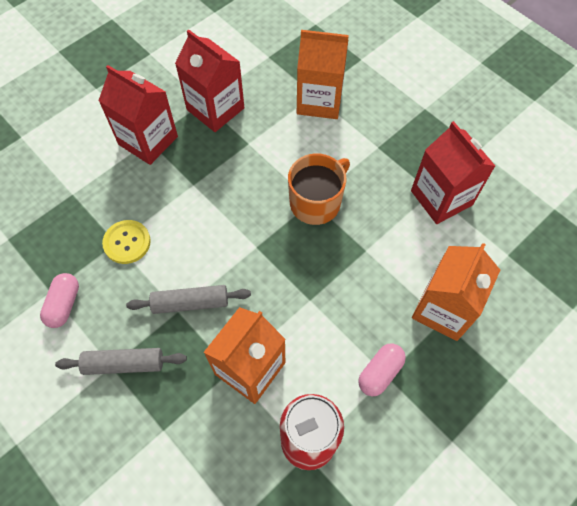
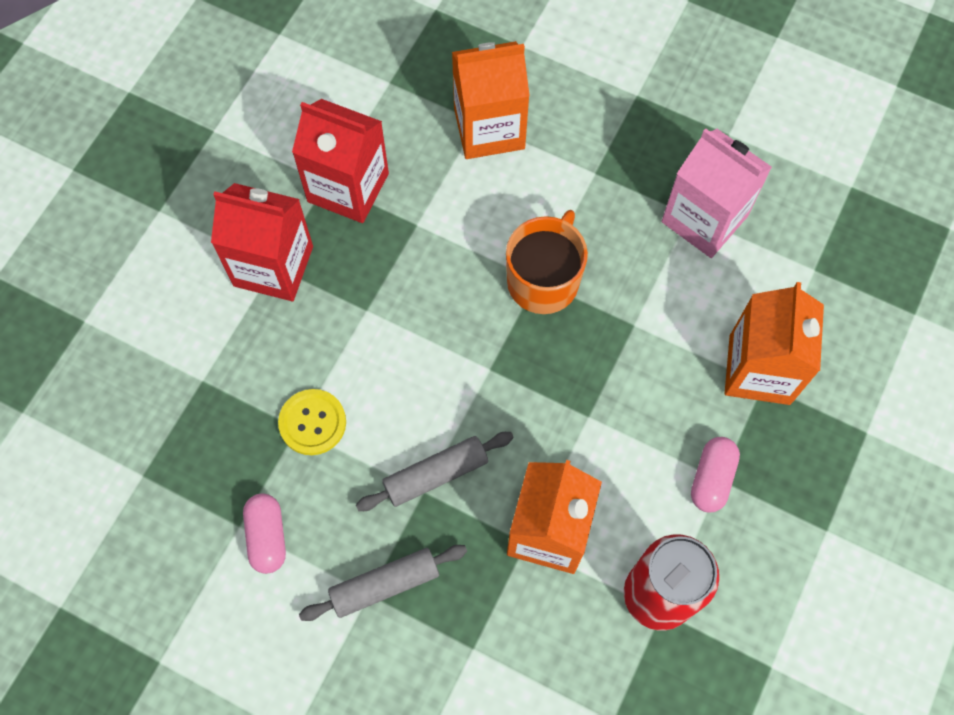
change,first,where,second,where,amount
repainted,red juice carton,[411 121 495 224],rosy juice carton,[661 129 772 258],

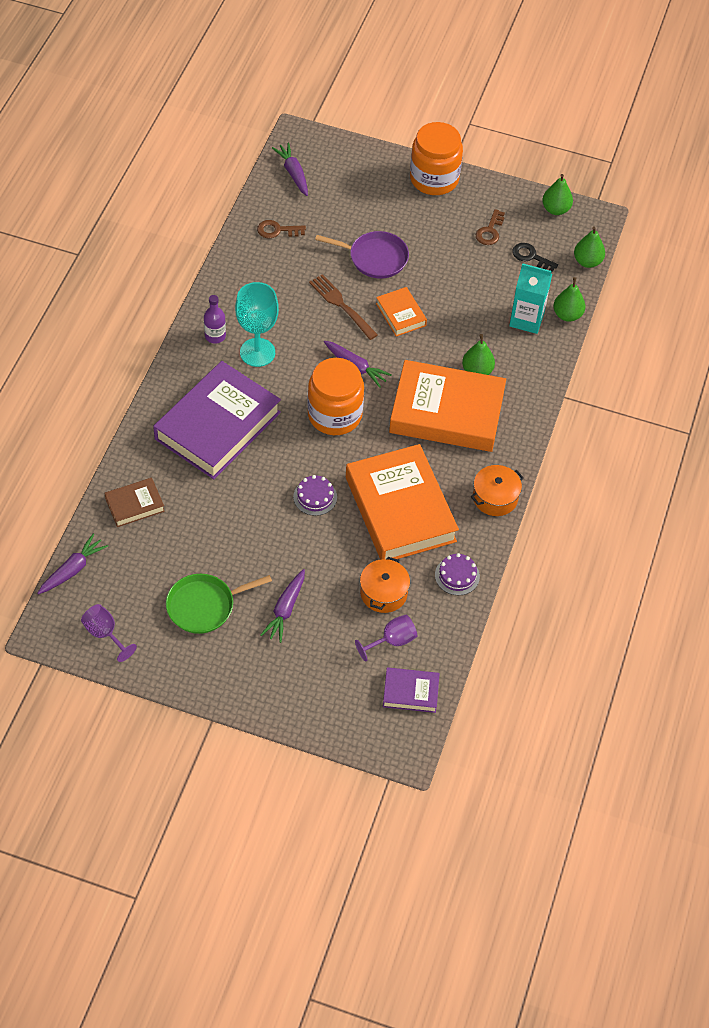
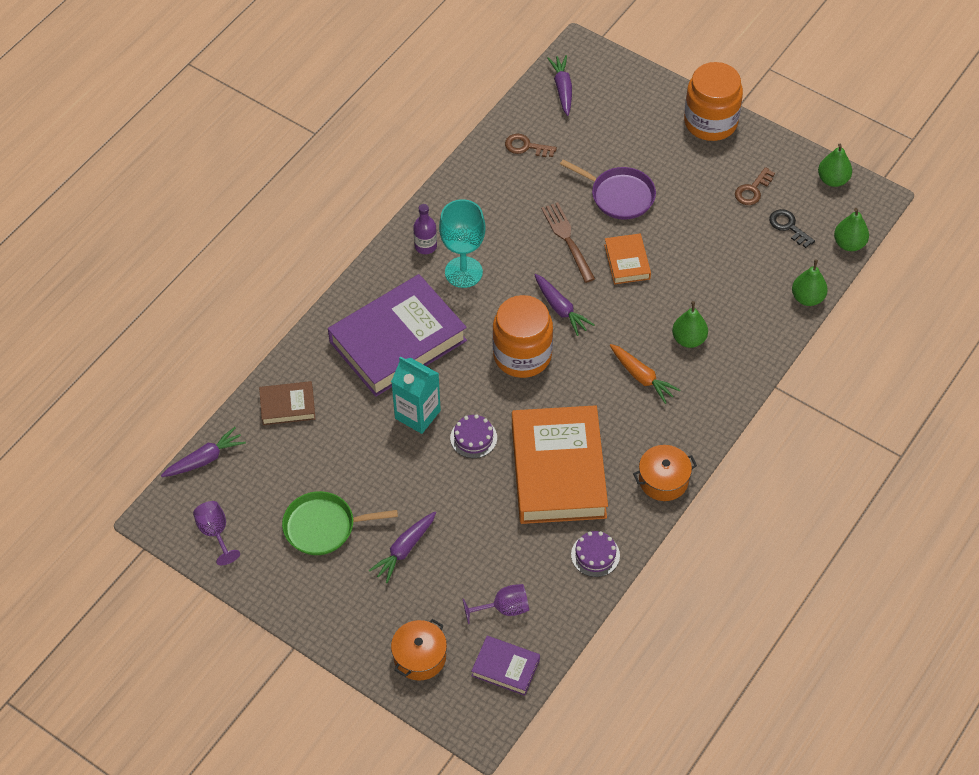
change,first,where,second,where,amount
shifted,orange-coloured cooking pot,[360 557 410 613],,[391 619 447 681],
swapped,orange-coloured hardback,[389 360 506 452],orange-coloured carrot,[610 344 680 404],
shifted,aqua juice carton,[509 263 552 334],,[391 356 441 434],

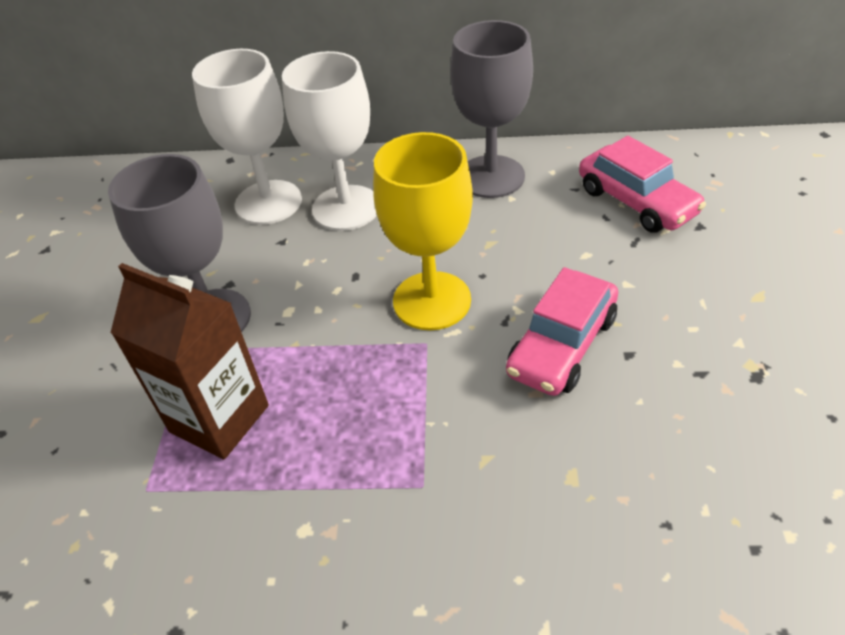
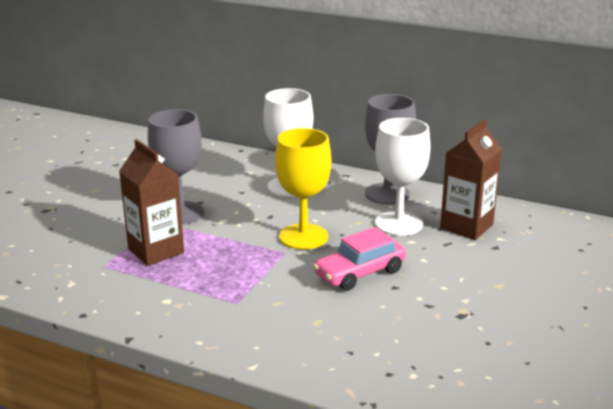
change,first,where,second,where,amount
shifted,white goblet,[192 49 302 225],,[375 118 431 236],
swapped,rosy toy car,[579 136 706 233],brown juice carton,[440 119 502 240],

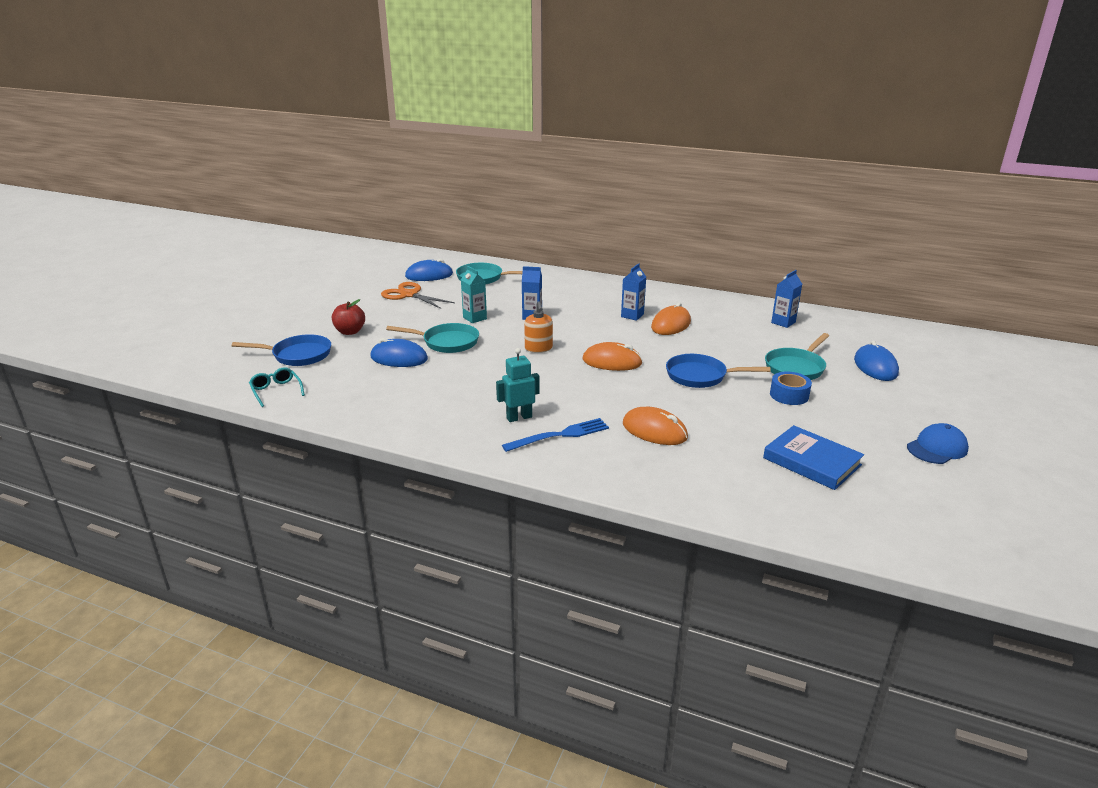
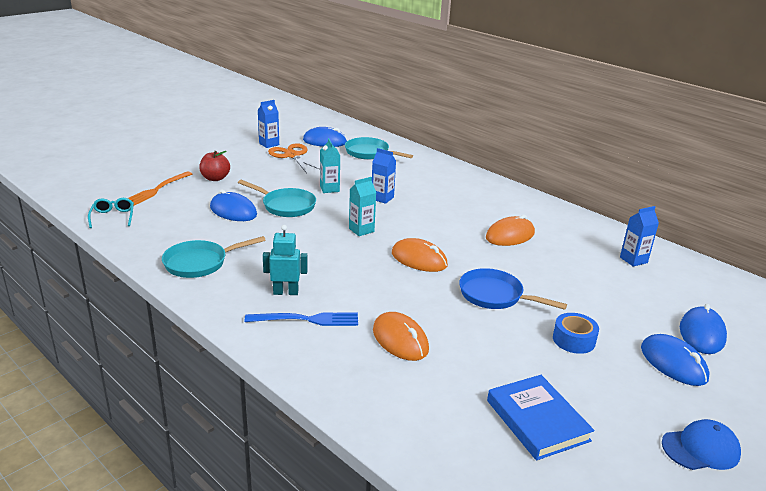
change,first,where,second,where,amount
swapped,cobalt frying pan,[232 334 331 366],orange-coloured table fork,[128 171 192 206],
swapped,orange-coloured pump bottle,[524 301 553 353],aqua juice carton,[349 177 376 236],
shifted,cobalt juice carton,[621 263 646 321],,[258 100 279 148],
shifted,aqua frying pan,[765 333 829 380],,[162 236 266 278],
new,,,cobalt computer mouse,[641 334 710 386],

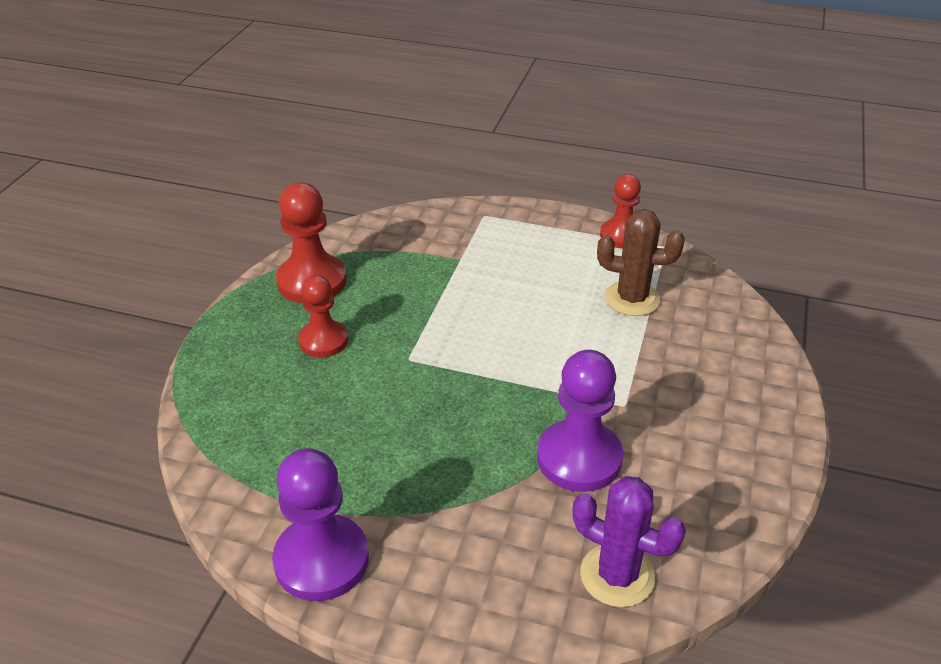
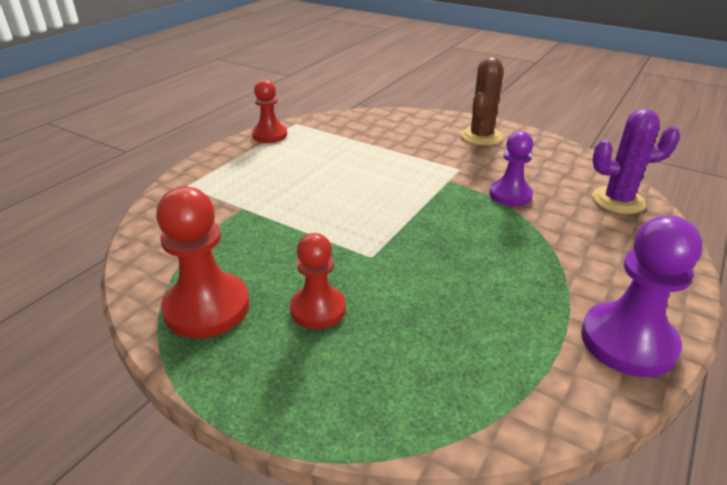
change,first,where,second,where,amount
scaled,royal purple chess pawn,[537 350 623 492],,[489 131 533 206],x0.66
rotated,royal purple saguaro cactus,[573 476 686 607],,[592 109 680 214],45 degrees clockwise
shifted,brown saguaro cactus,[597 209 685 316],,[461 57 504 145],

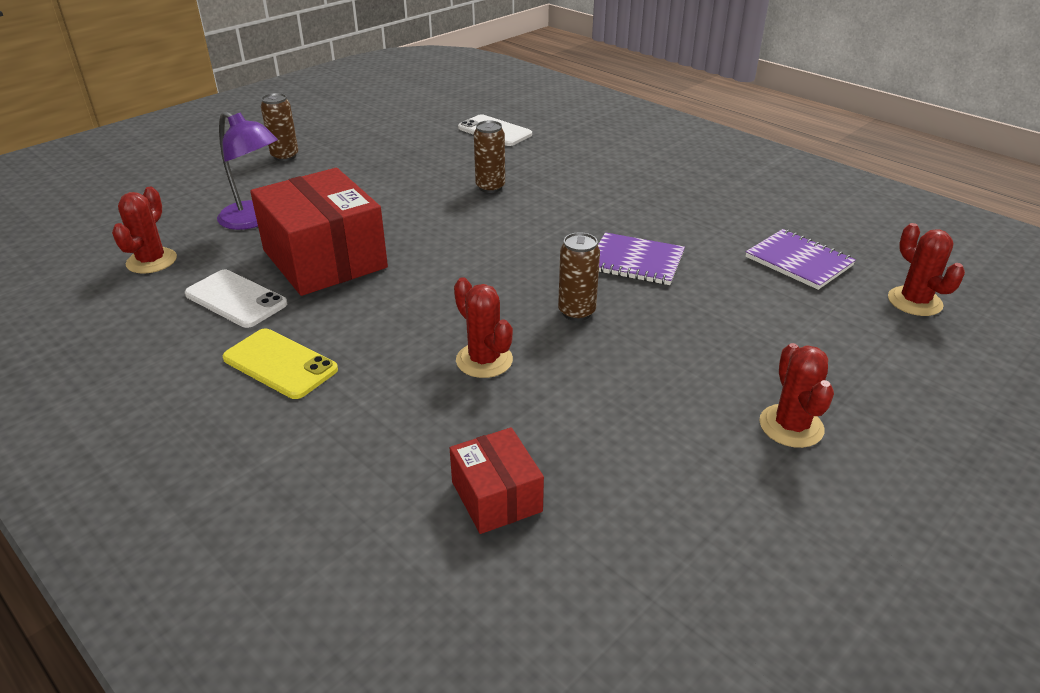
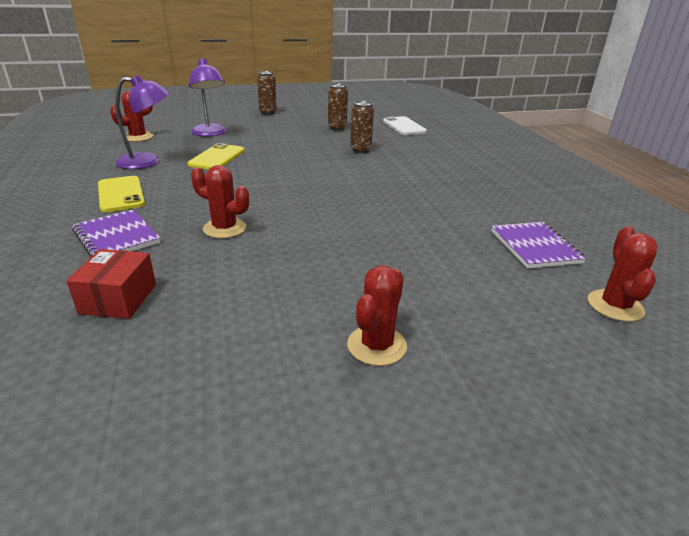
change,first,where,second,where,amount
swapped,white phone,[185 270 287 328],royal purple desk lamp,[115 75 169 169],
swapped,red box,[250 168 388 296],golden phone,[187 143 244 170],
rotated,red saguaro cactus,[454 277 513 378],,[191 165 249 238],60 degrees counterclockwise
shifted,brown can,[558 232 600 321],,[328 83 348 131],
shifted,royal purple notepad,[598 232 685 285],,[72 210 161 257],

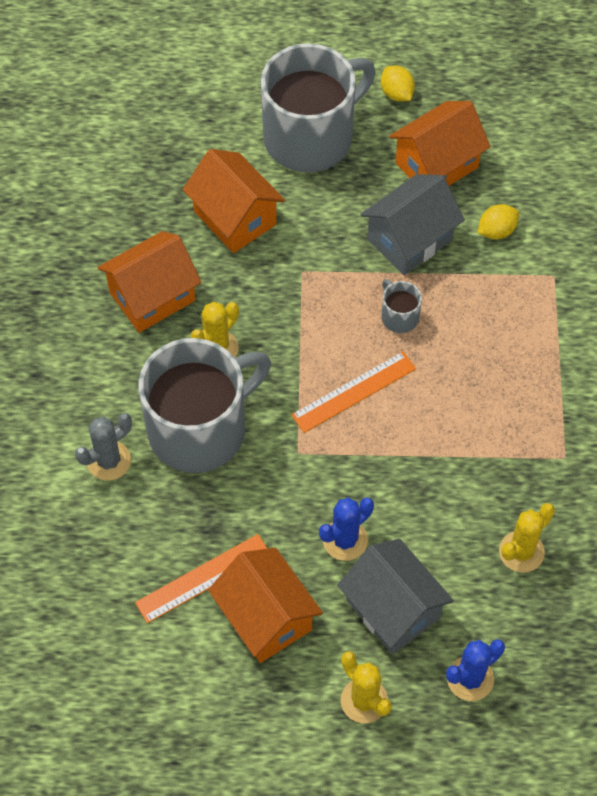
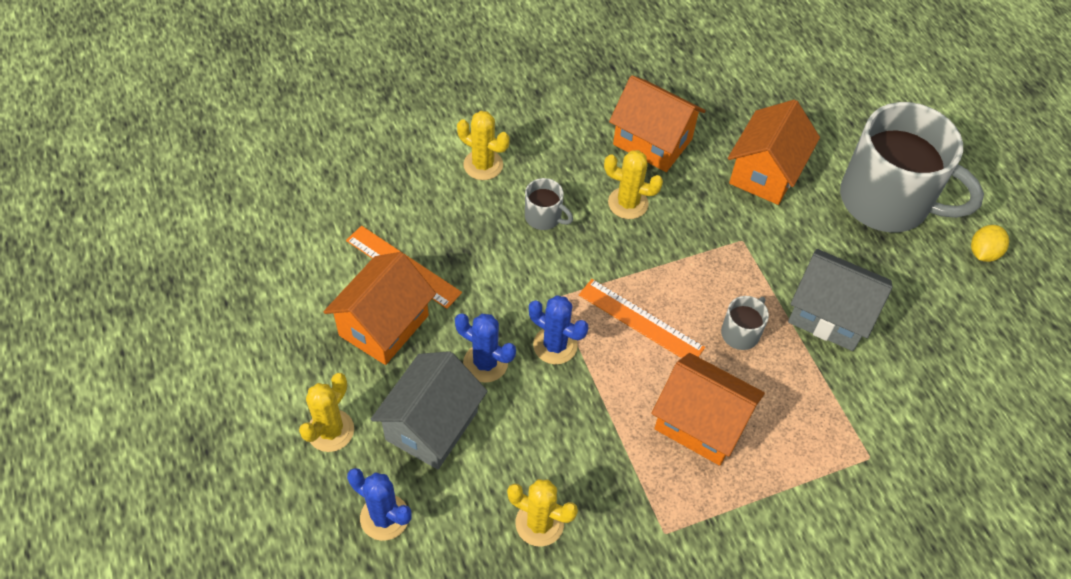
change,first,where,second,where,amount
repainted,grey saguaro cactus,[75 413 132 481],golden saguaro cactus,[457 111 510 180],
scaled,grey tea mug,[138 338 271 473],,[525 178 573 230],x0.40
shifted,orange-coloured toy house,[389 101 491 186],,[652 353 765 466],
gone,golden toy lemon,[478 204 519 240],,,
new,,,cobalt saguaro cactus,[529 295 588 364],

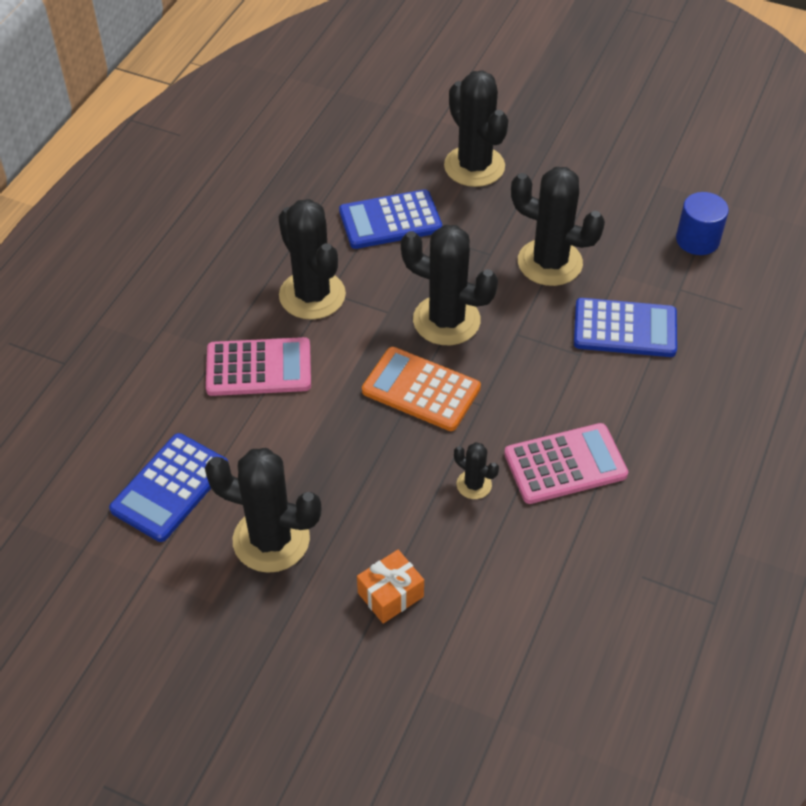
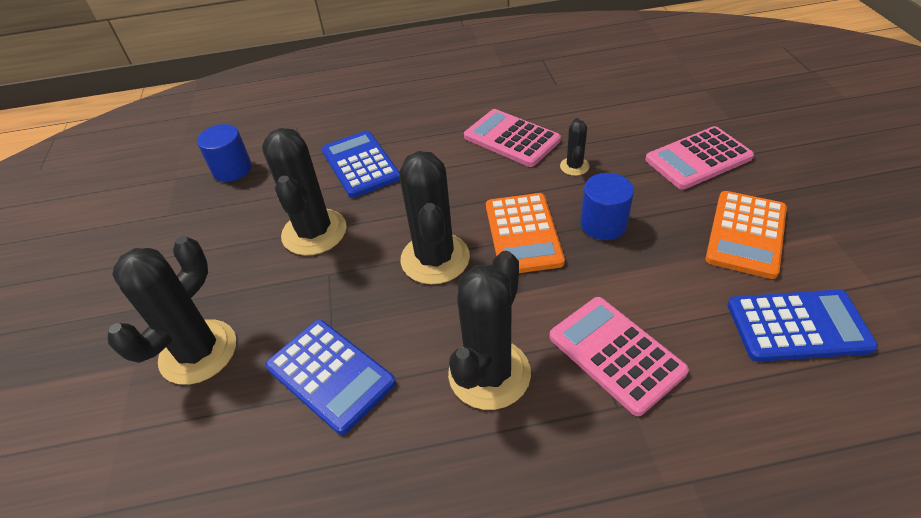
change,first,where,second,where,amount
swapped,jet-black saguaro cactus,[205 448 322 573],orange-coloured calculator,[705 191 787 279],
swapped,orange-coloured present,[357 550 424 624],rosy calculator,[645 126 754 190],
new,,,cobalt solid cylinder,[580 173 634 240],

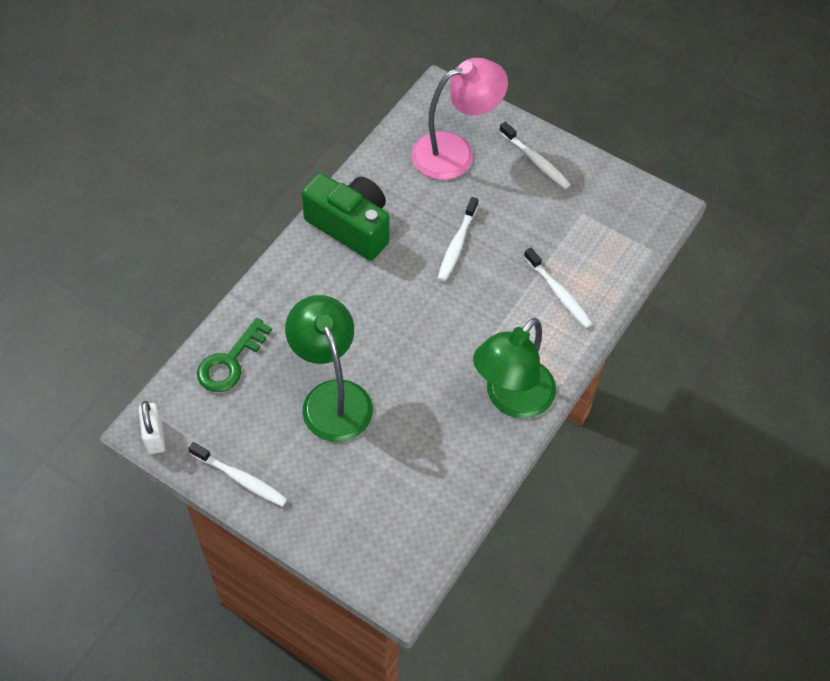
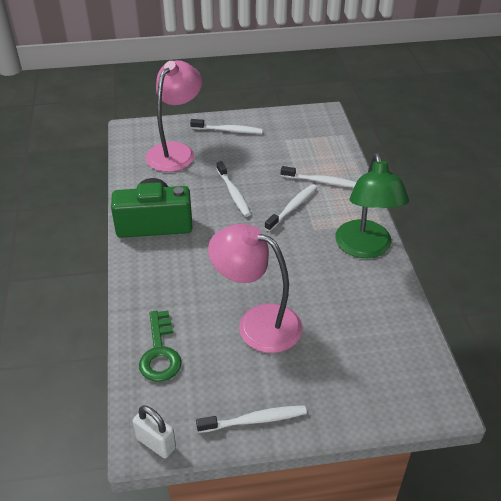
change,first,where,second,where,amount
repainted,emerald desk lamp,[285 295 373 442],rosy desk lamp,[208 224 302 353],
new,,,white tooth brush,[265 184 317 231],

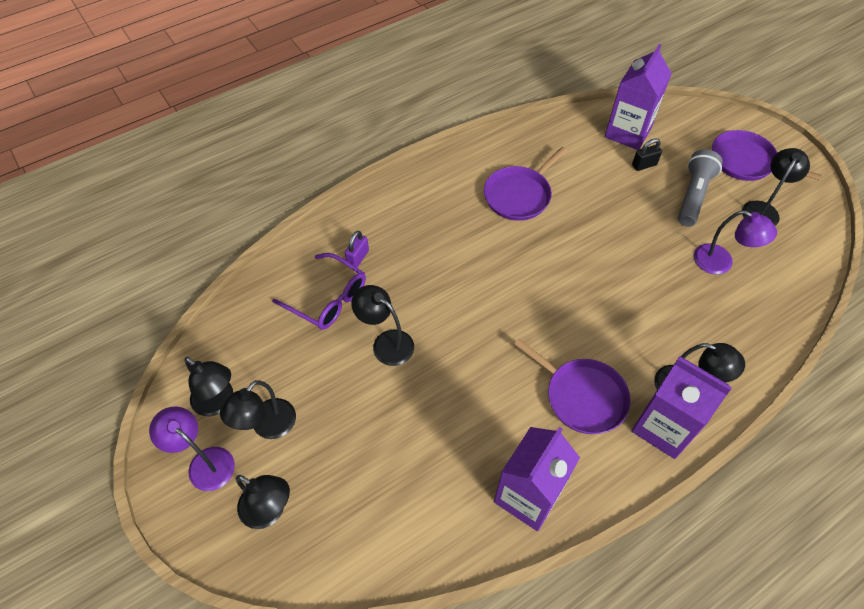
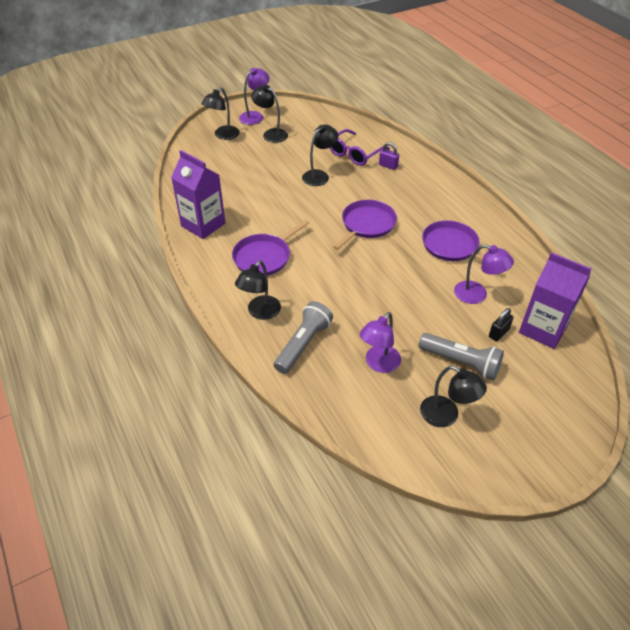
change,first,where,second,where,amount
gone,jet-black desk lamp,[184 357 233 416],,,
rotated,jet-black padlock,[632 138 662 171],,[489 308 514 341],60 degrees clockwise
gone,royal purple juice carton,[632 356 732 459],,,
shifted,royal purple frying pan,[712 130 822 181],,[333 200 397 250],
new,,,grey flashlight,[274 301 333 374],
new,,,royal purple desk lamp,[454 244 514 304],

